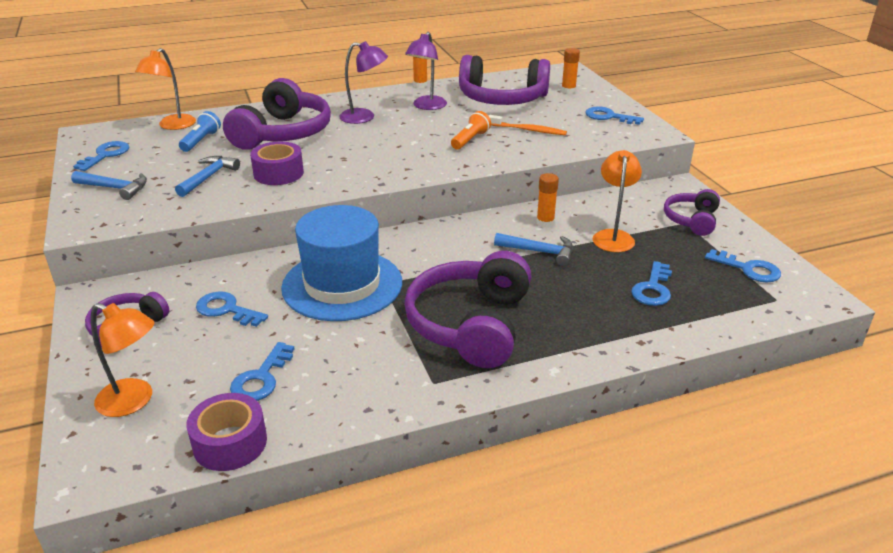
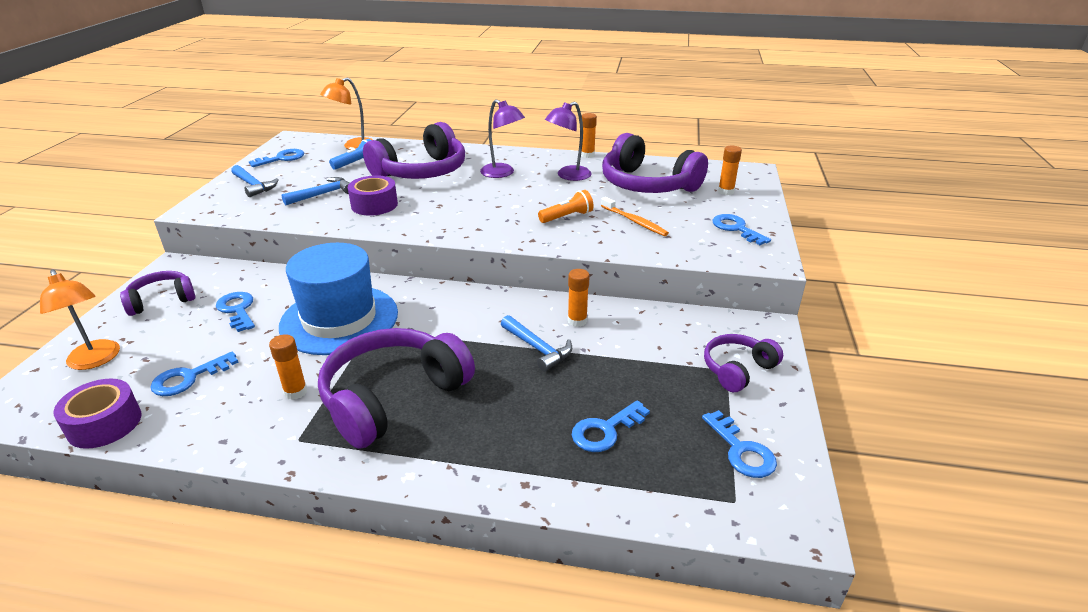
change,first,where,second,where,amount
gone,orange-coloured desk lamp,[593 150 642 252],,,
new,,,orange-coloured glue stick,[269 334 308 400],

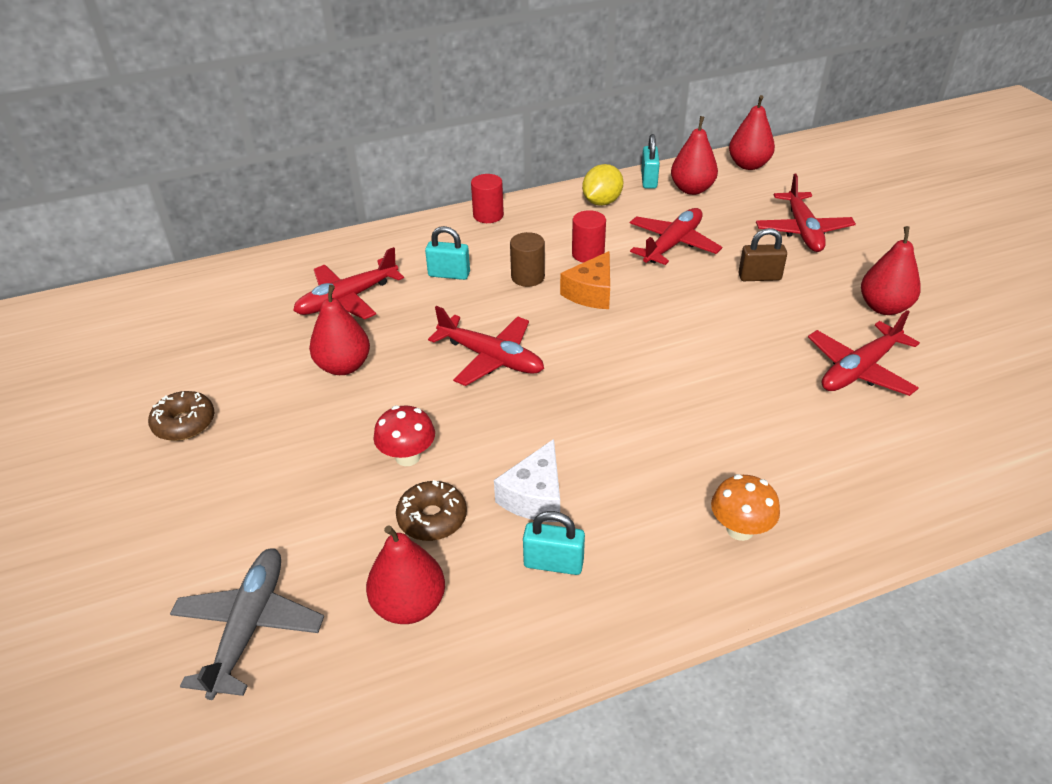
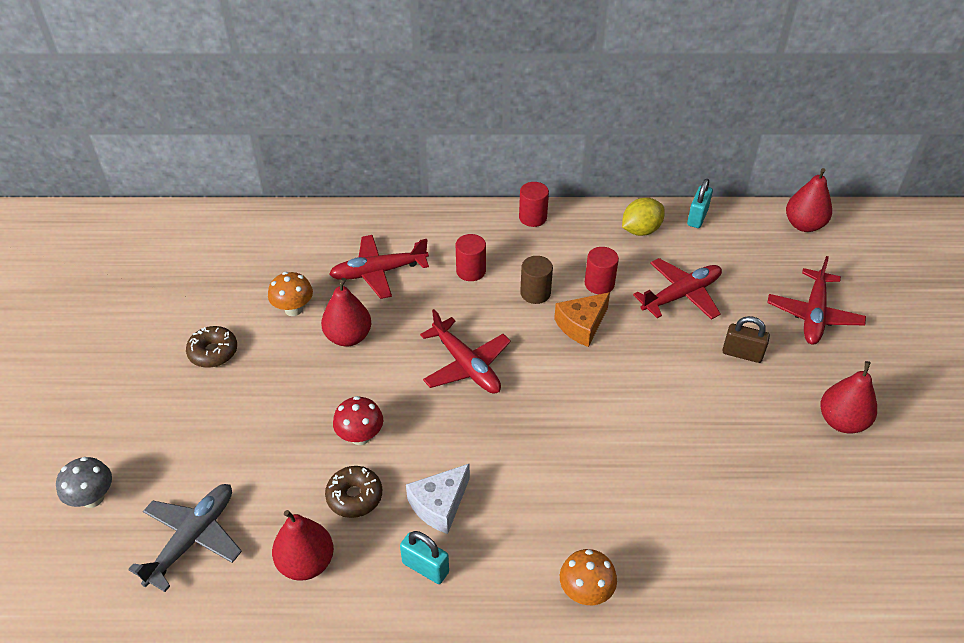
change,first,where,second,where,amount
swapped,aqua padlock,[425 226 470 280],red solid cylinder,[456 234 486 281],
gone,red pear fruit,[671 116 718 195],,,
gone,red toy plane,[808 310 920 396],,,
new,,,grey fungus,[56 457 112 508],
new,,,orange-coloured fungus,[268 272 313 316],

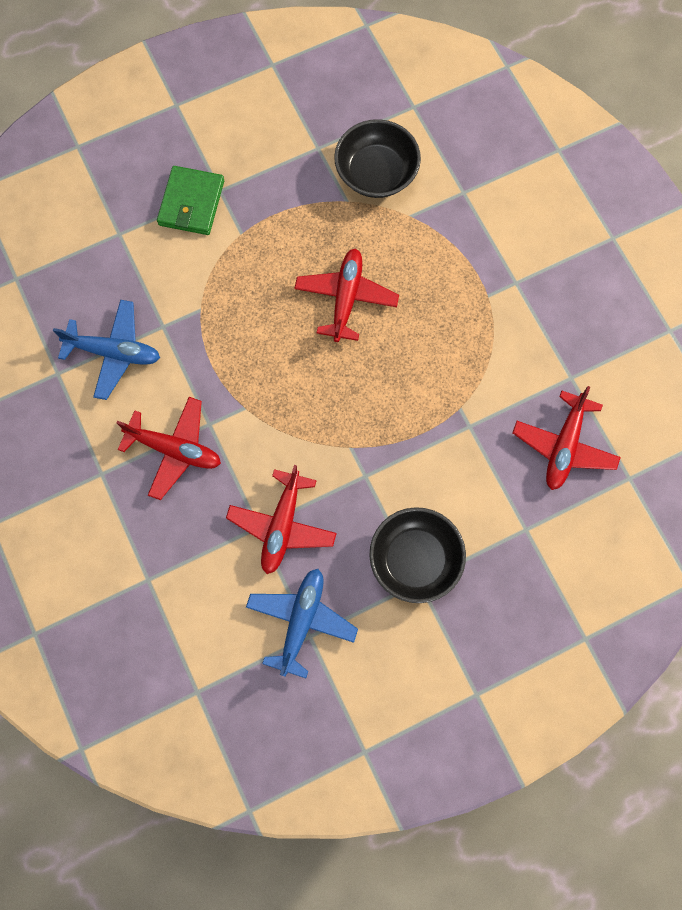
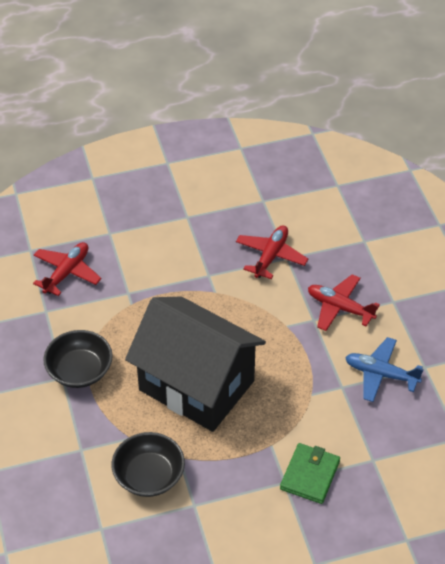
change,first,where,second,where,amount
gone,cobalt toy plane,[246 569 358 678],,,
swapped,red toy plane,[294 249 399 342],jet-black toy house,[125 297 266 432],
shifted,jet-black bowl,[369 507 466 603],,[43 330 113 388],

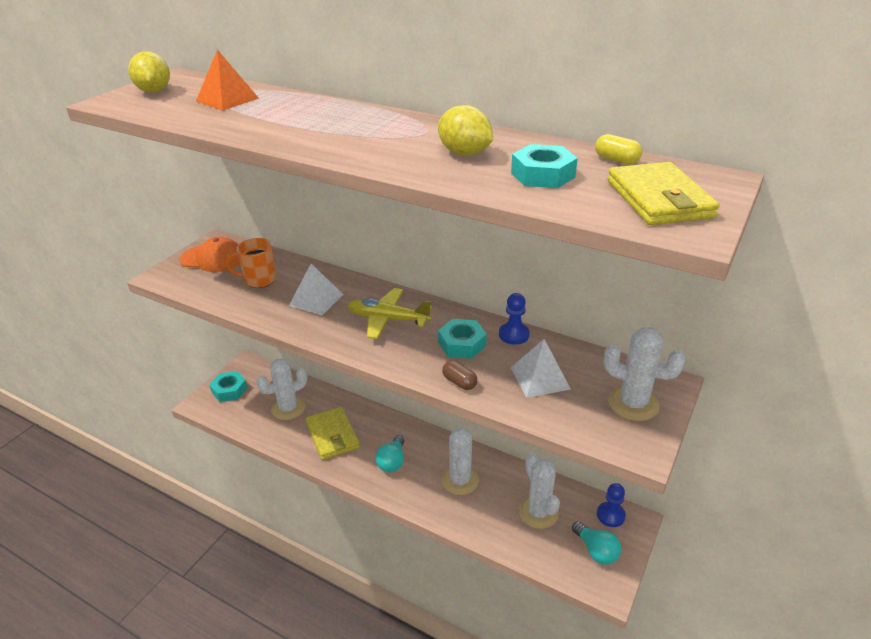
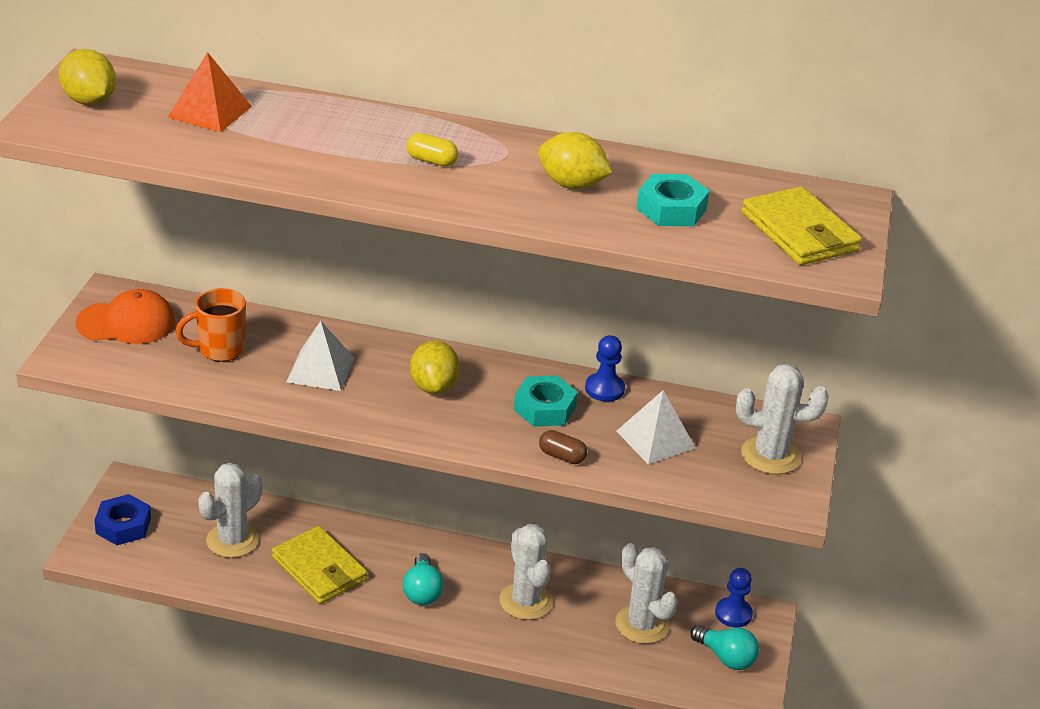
change,first,where,second,where,amount
repainted,aqua nut,[209 371 248 402],cobalt nut,[94 494 151 545],
swapped,golden toy plane,[347 288 432 339],golden toy lemon,[410 341 460 394],
shifted,golden pill shape,[595 134 642 164],,[407 133 458 166],

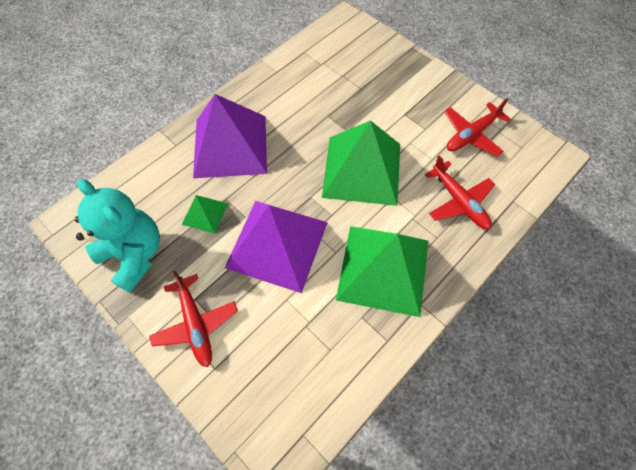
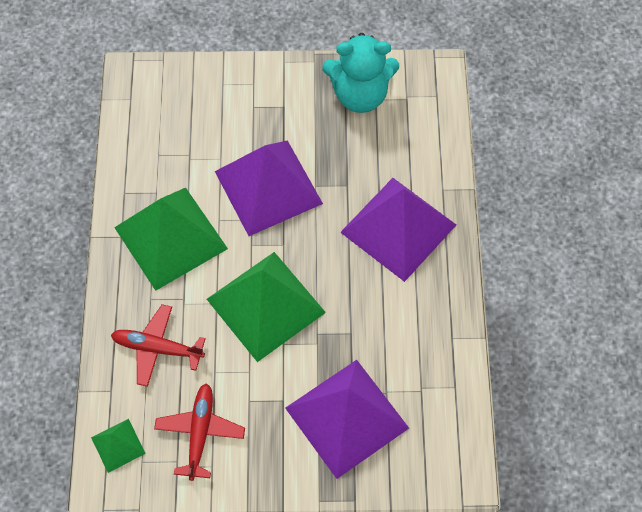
change,first,where,second,where,amount
gone,red toy plane,[149 271 238 367],,,
shifted,emerald solid pyramid,[182 195 228 234],,[91 419 146 473],
new,,,royal purple solid pyramid,[285 360 409 479],

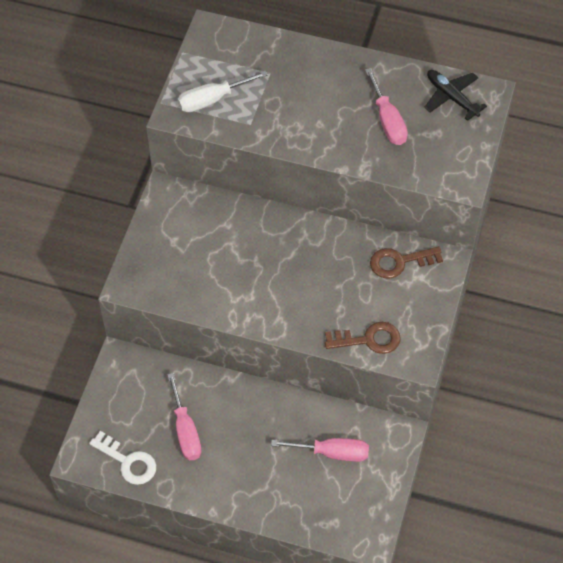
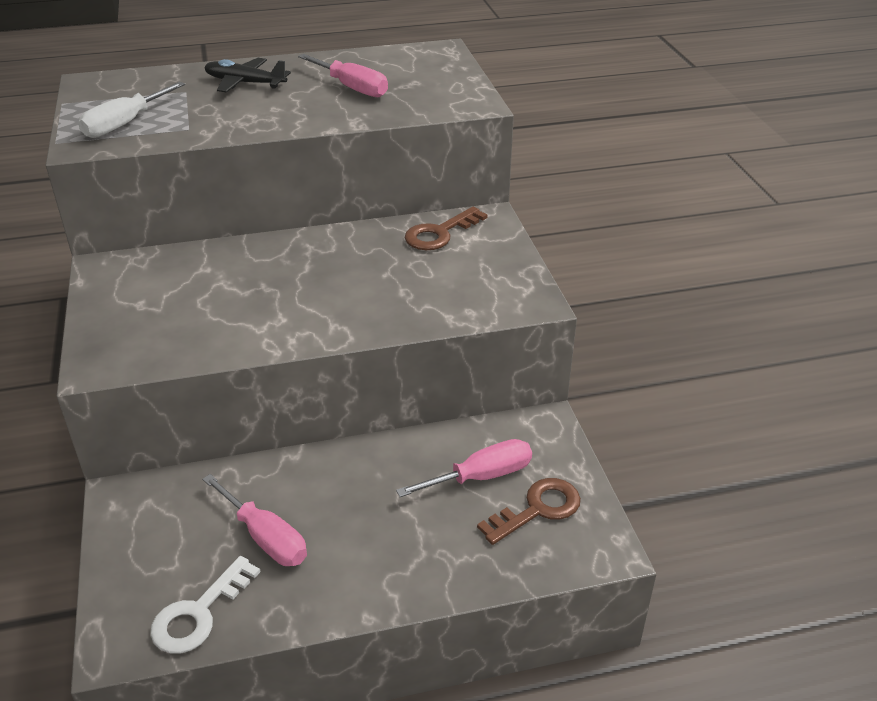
change,first,where,second,where,amount
rotated,white latchkey,[89 431 156 485],,[150 556 260 654],120 degrees clockwise
shifted,brown latchkey,[325 322 400 354],,[477 478 581 545],
shifted,jet-black toy plane,[424 70 487 121],,[204 58 291 93],

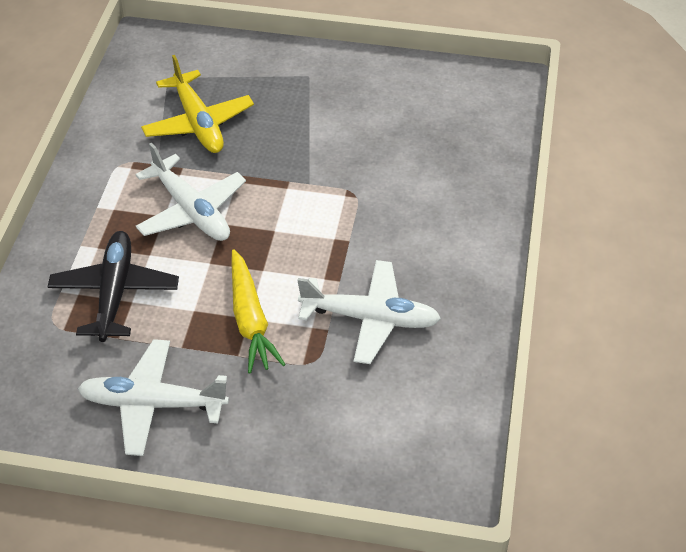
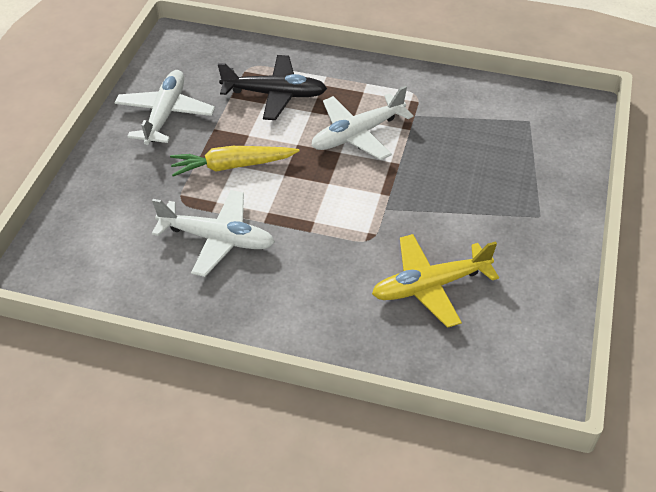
change,first,where,second,where,amount
shifted,golden toy plane,[141 55 254 153],,[372 234 499 328],
rotated,white toy plane,[297 260 441 364],,[152 190 275 277],90 degrees counterclockwise

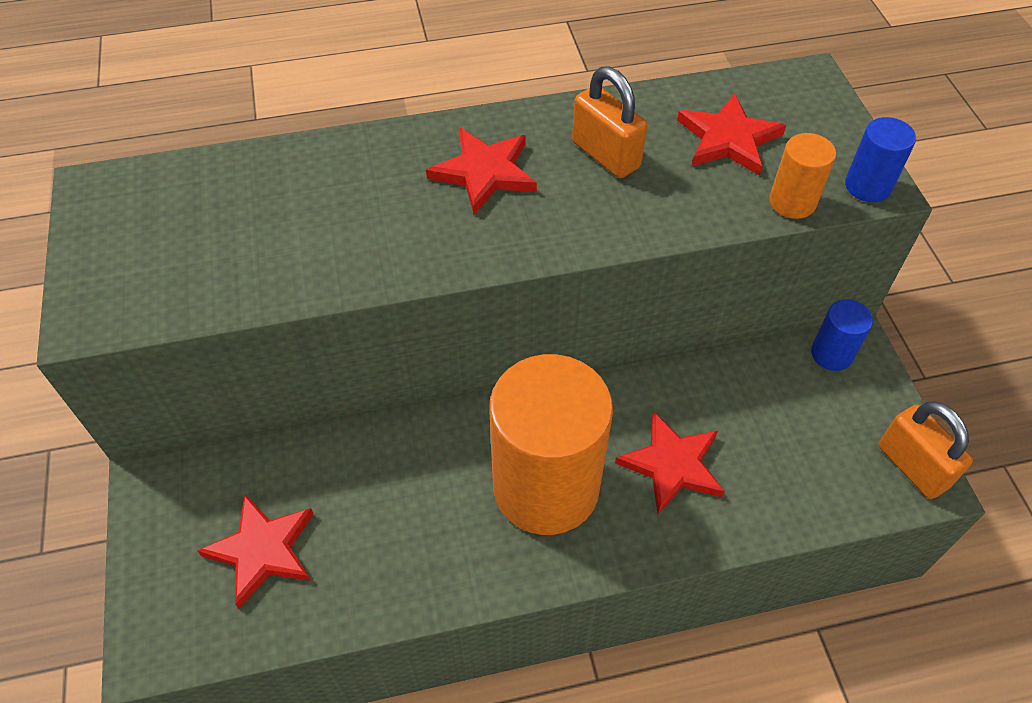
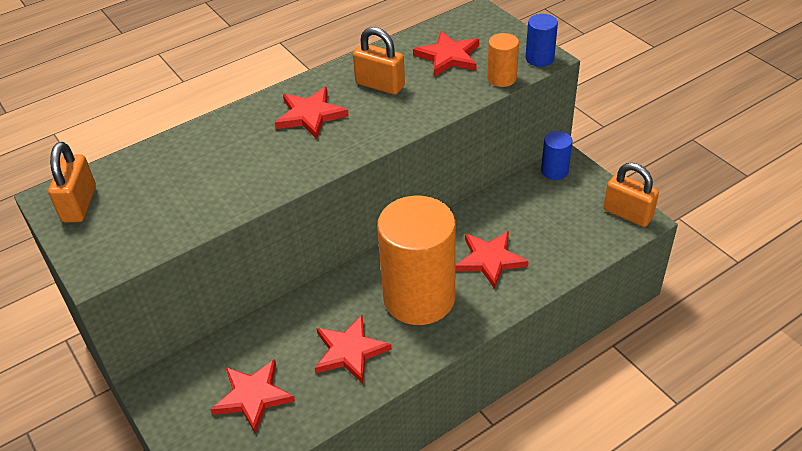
change,first,where,second,where,amount
new,,,orange-coloured padlock,[48 142 96 223],
new,,,red star,[315 315 392 384],

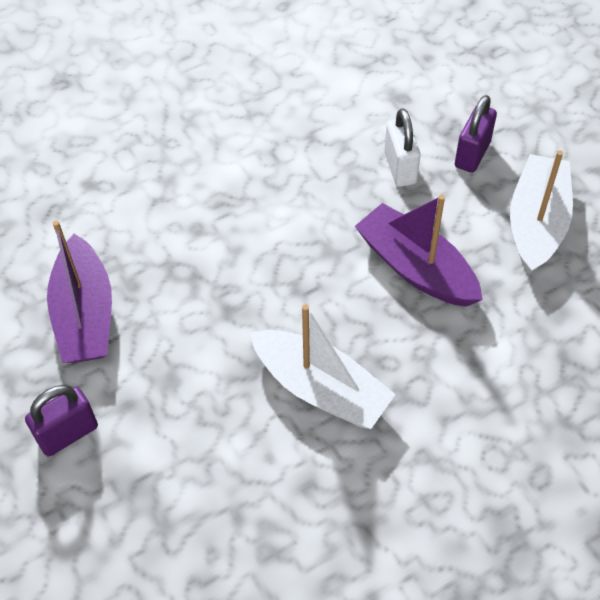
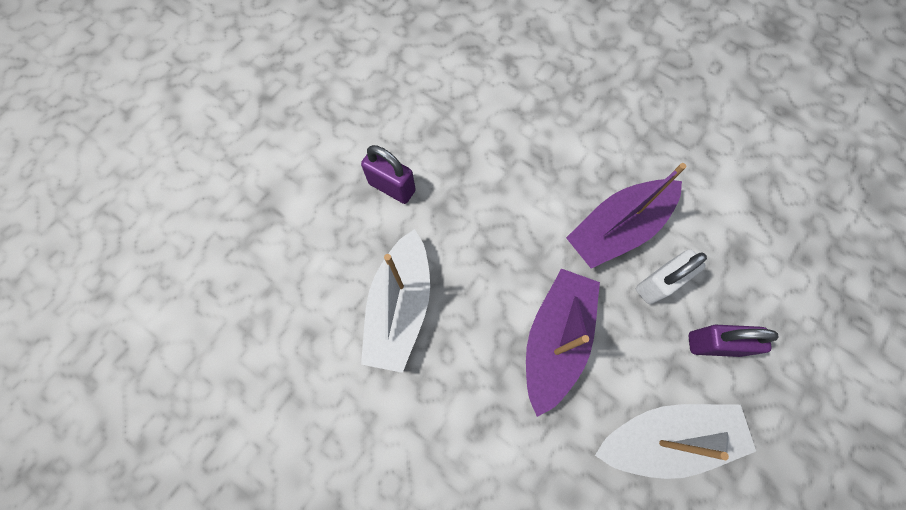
change,first,where,second,where,amount
shifted,royal purple padlock,[25 385 98 456],,[361 145 416 204],
shifted,royal purple boat,[47 220 112 363],,[566 163 686 268],

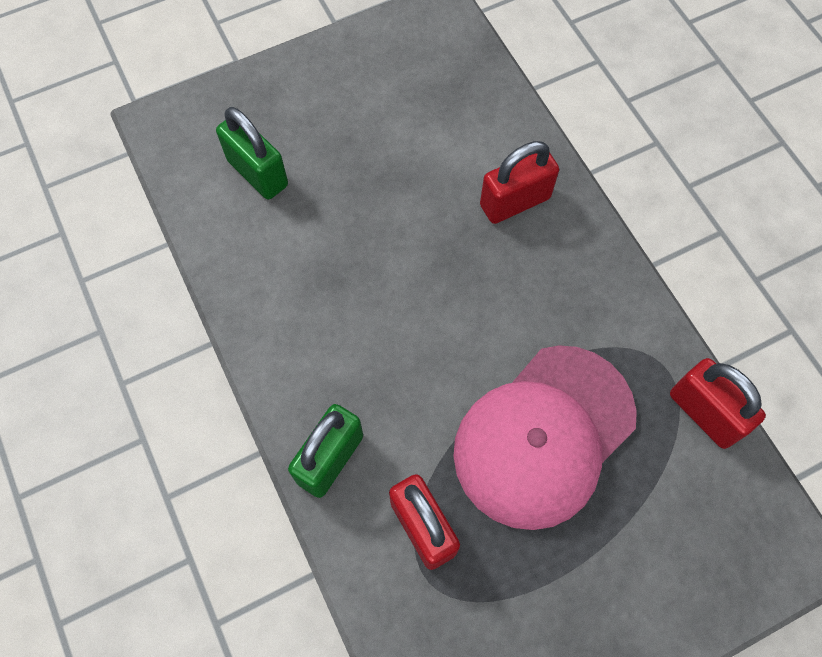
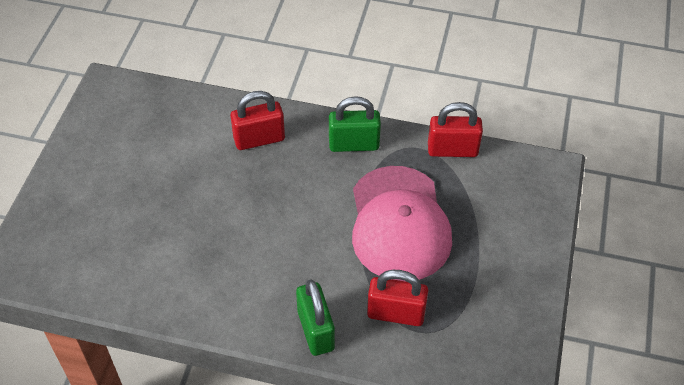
change,first,where,second,where,amount
shifted,emerald padlock,[216 107 288 199],,[329 96 381 152],
rotated,red padlock,[480 141 559 224],,[230 91 285 150],60 degrees clockwise

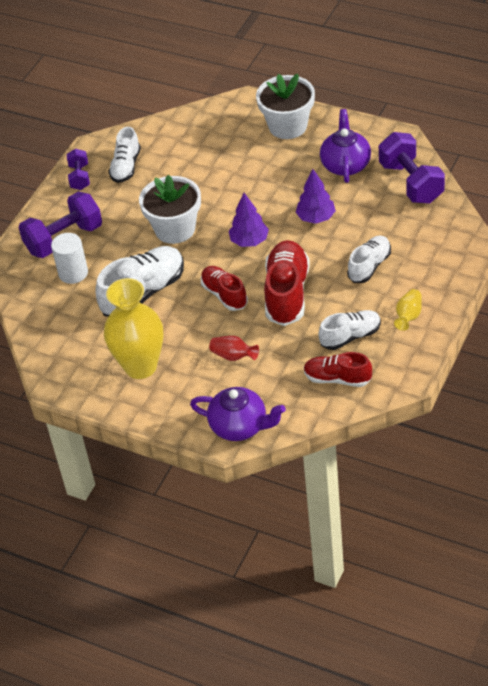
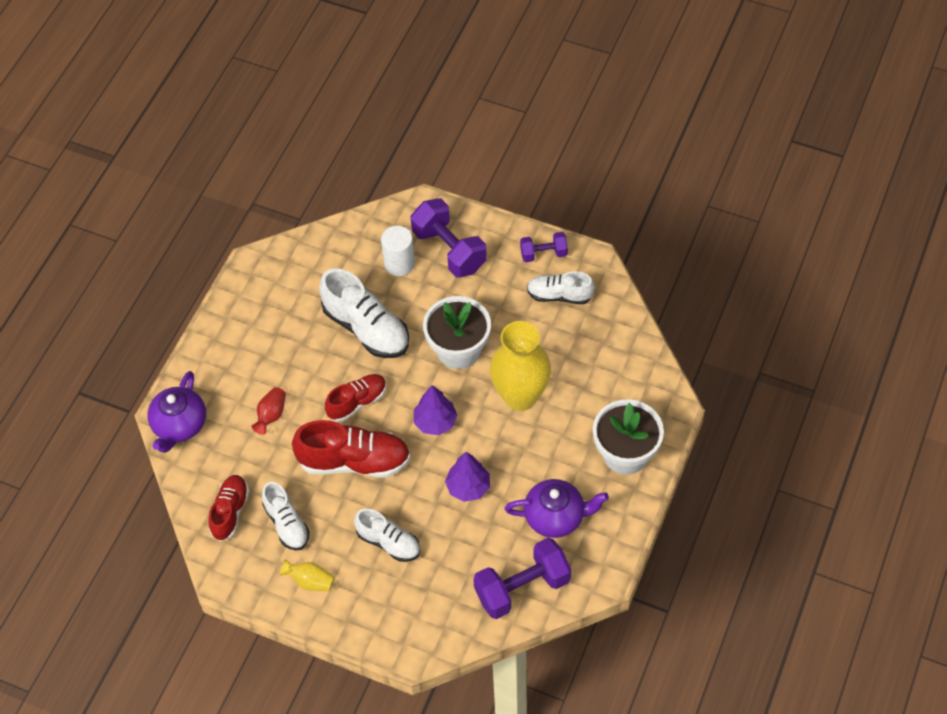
change,first,where,second,where,amount
shifted,golden flower vase,[104 278 163 379],,[490 321 551 411],

